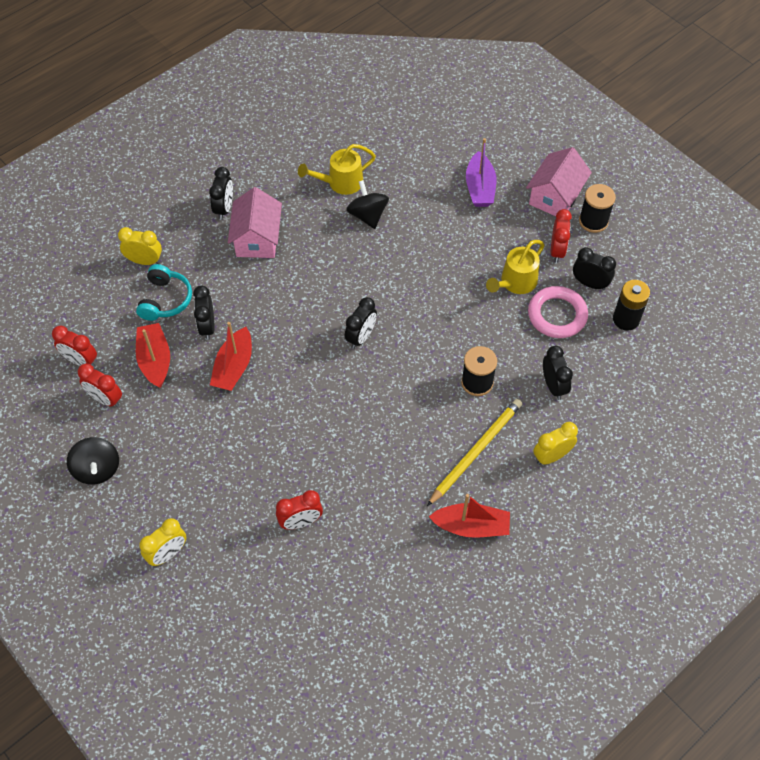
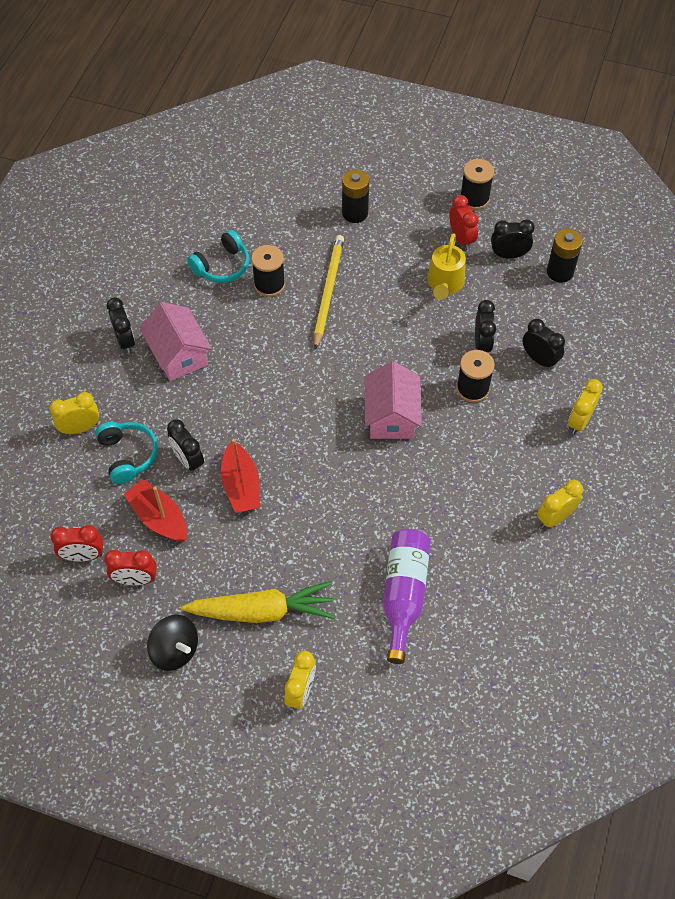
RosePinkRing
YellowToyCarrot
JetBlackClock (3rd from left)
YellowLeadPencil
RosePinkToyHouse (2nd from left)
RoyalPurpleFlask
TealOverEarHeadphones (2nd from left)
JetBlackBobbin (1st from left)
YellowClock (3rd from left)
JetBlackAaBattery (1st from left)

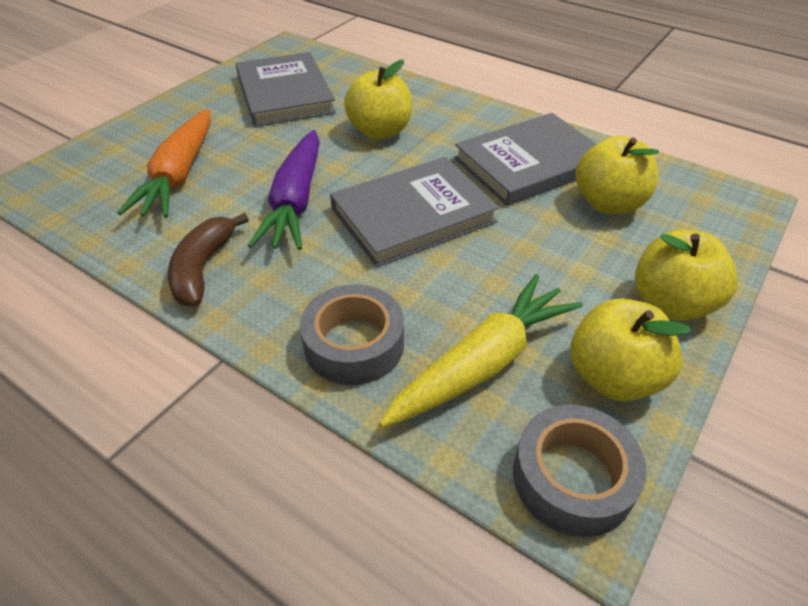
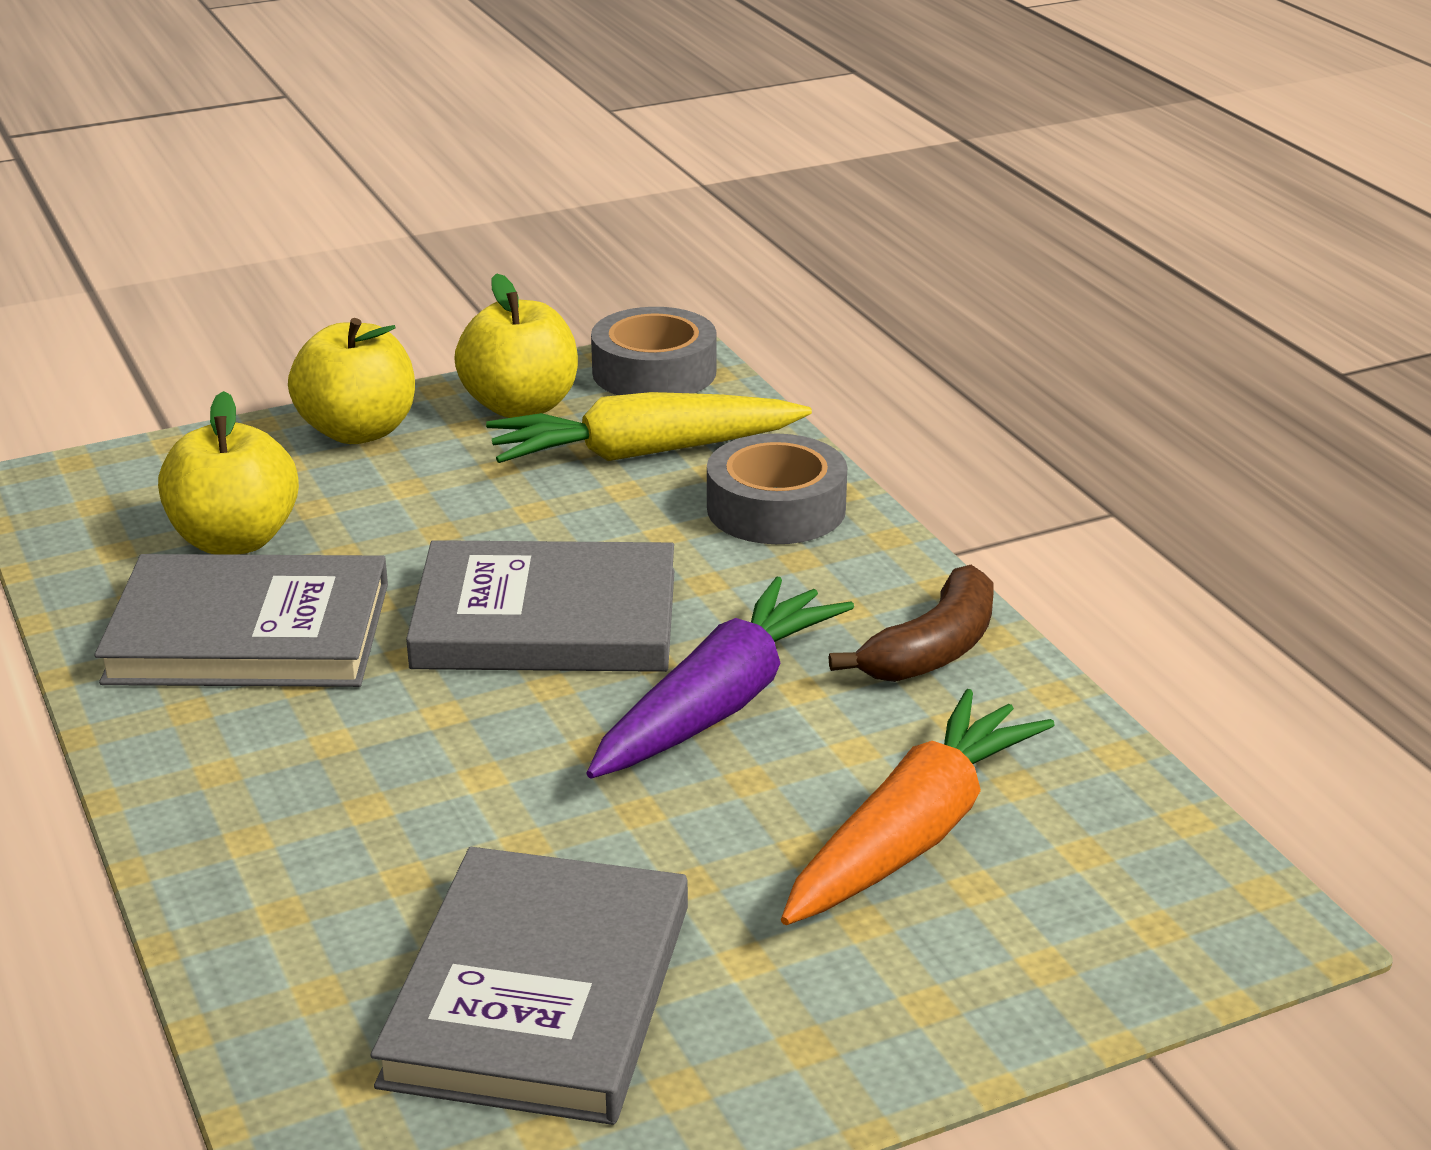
YellowAppleFruit (1st from left in the first image)

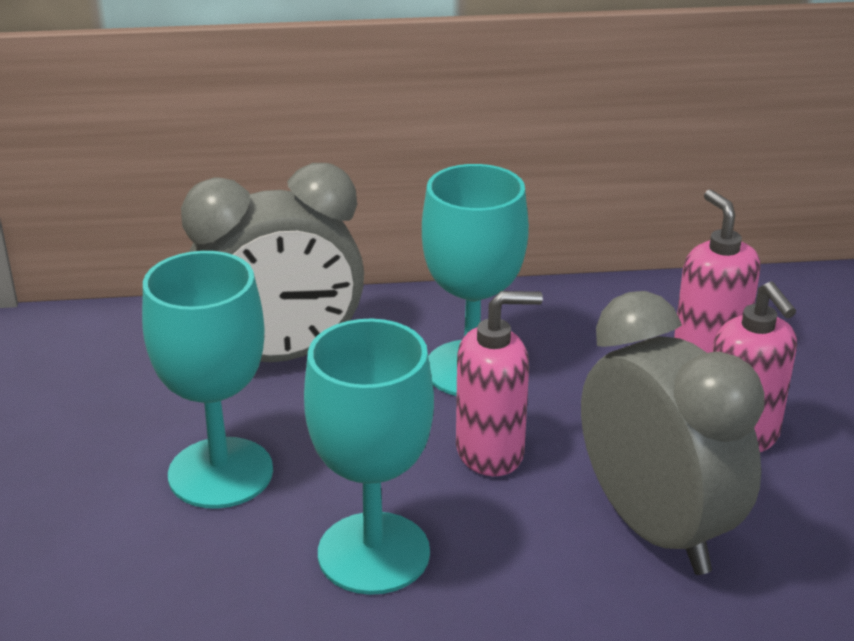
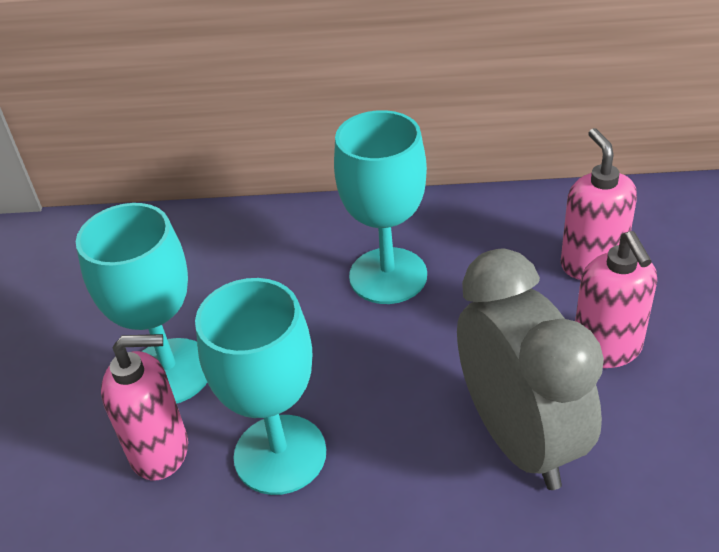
GrayClock (1st from left in the first image)
RosePinkPumpBottle (1st from left)

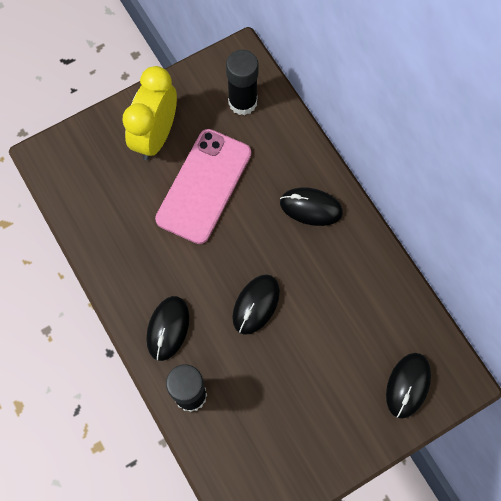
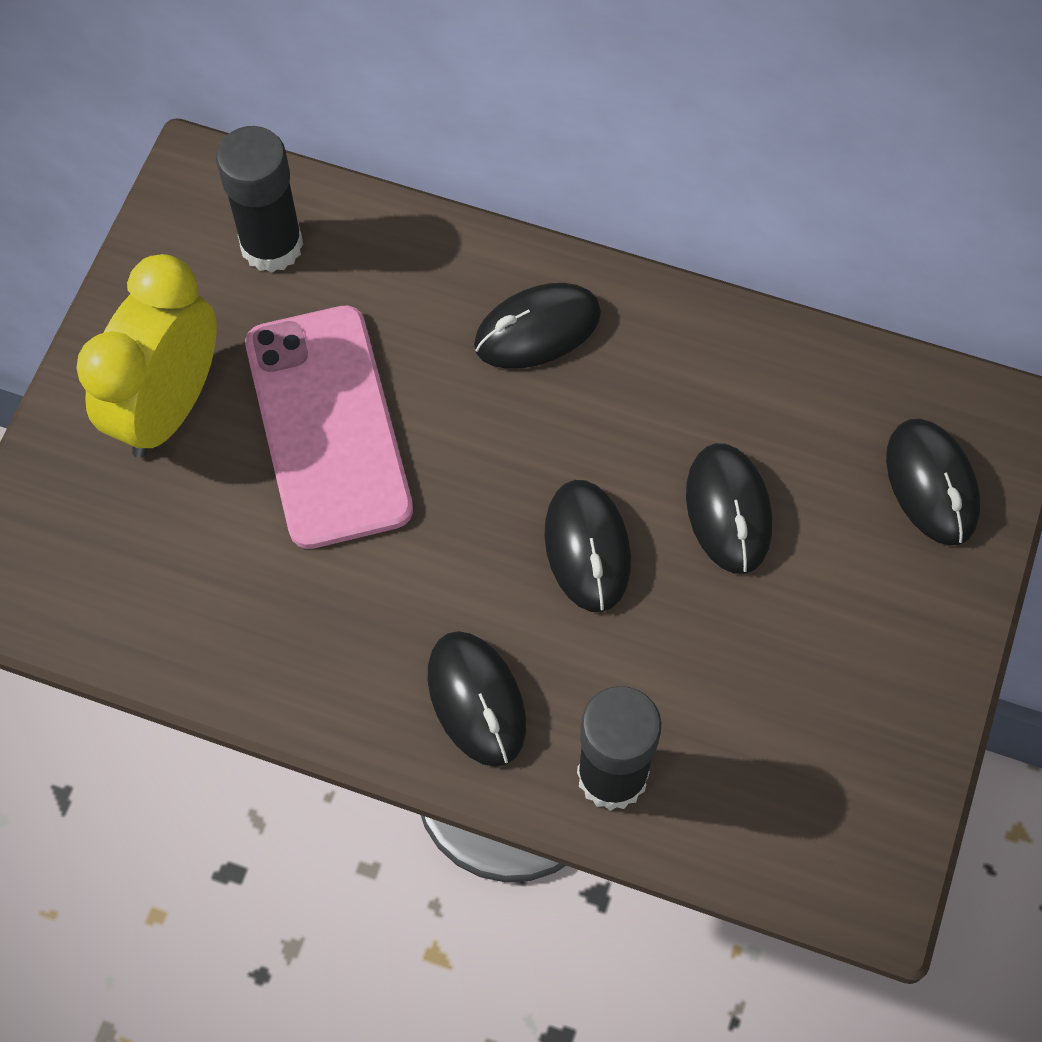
JetBlackComputerMouse (4th from left)
YellowClock

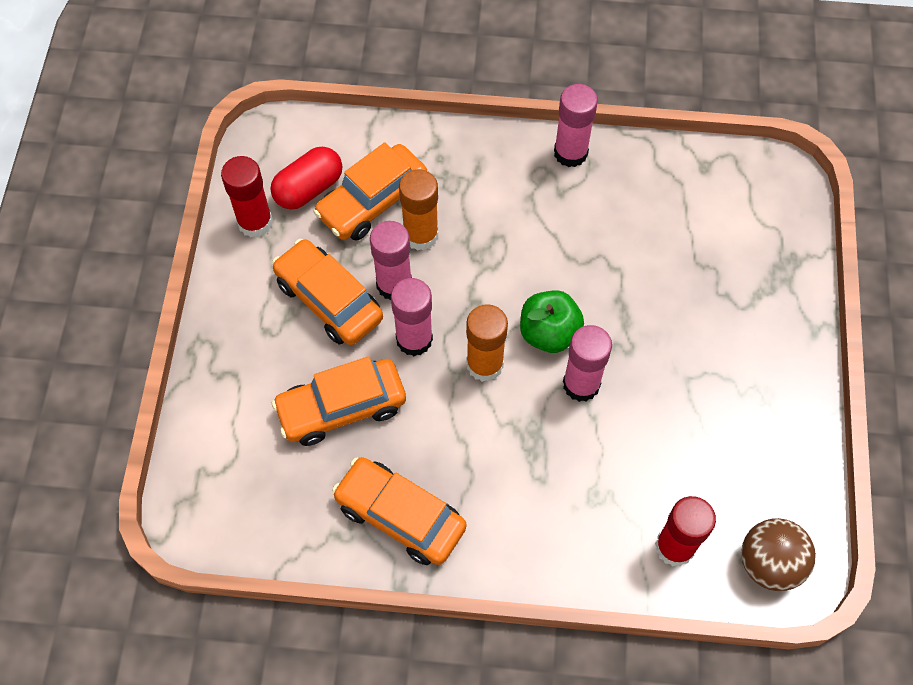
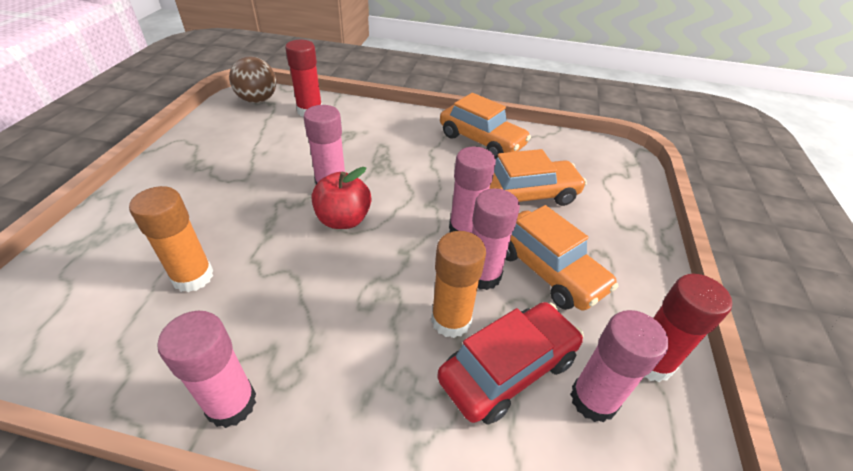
OrangeStickOfGlue (1st from left)
RosePinkStickOfGlue (5th from left)
RedAutomobile
RedAppleFruit

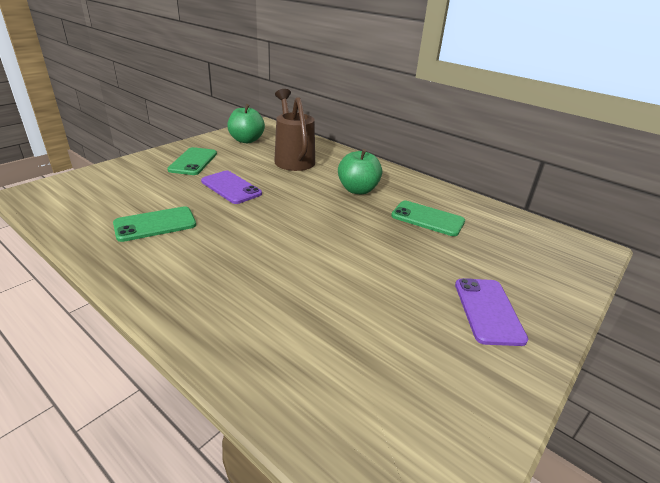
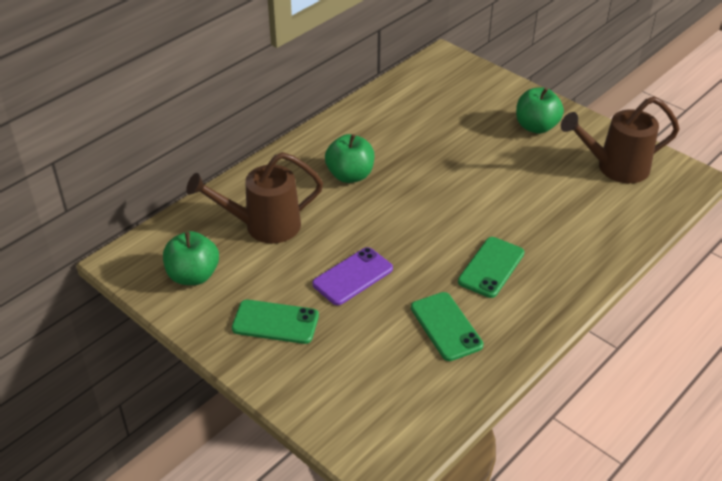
DarkBrownWateringPot (2nd from left)
EmeraldPhone (3rd from left)
EmeraldAppleFruit (3rd from left)

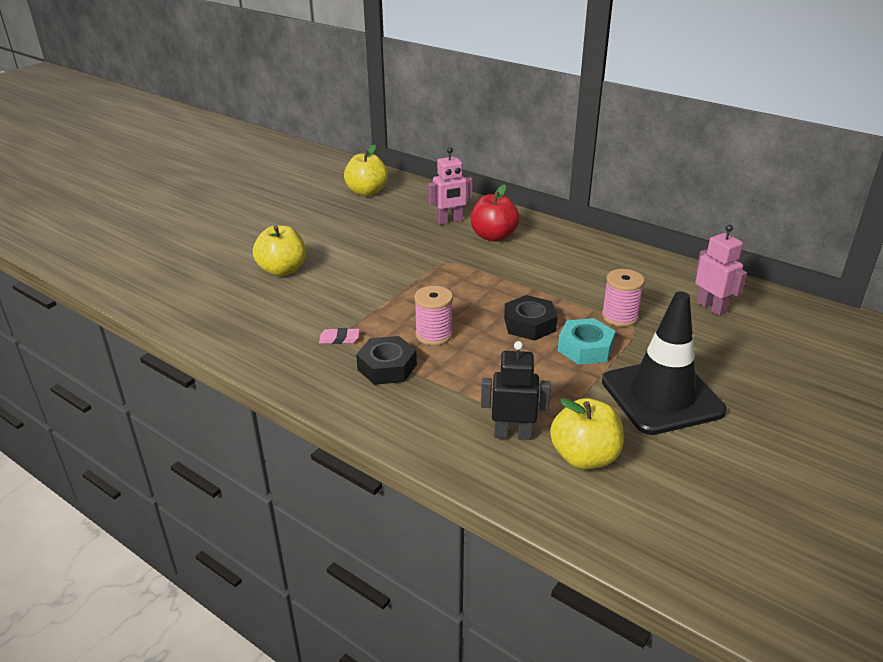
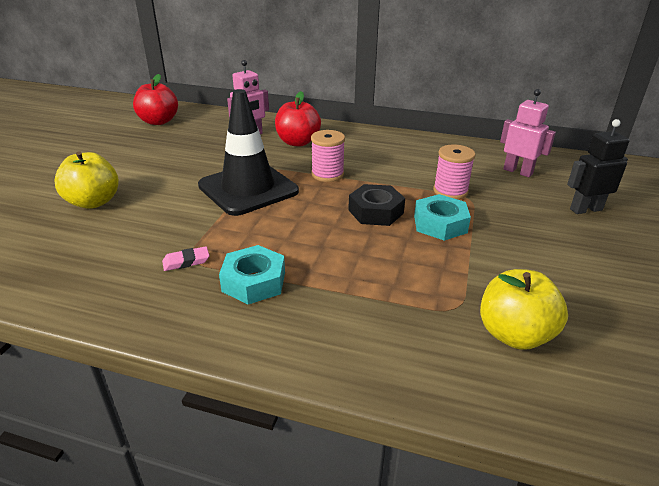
RosePinkBobbin (1st from left)
JetBlackToyRobot
JetBlackTrafficCone
RedAppleFruit (1st from left)
TealHexNut (1st from left)

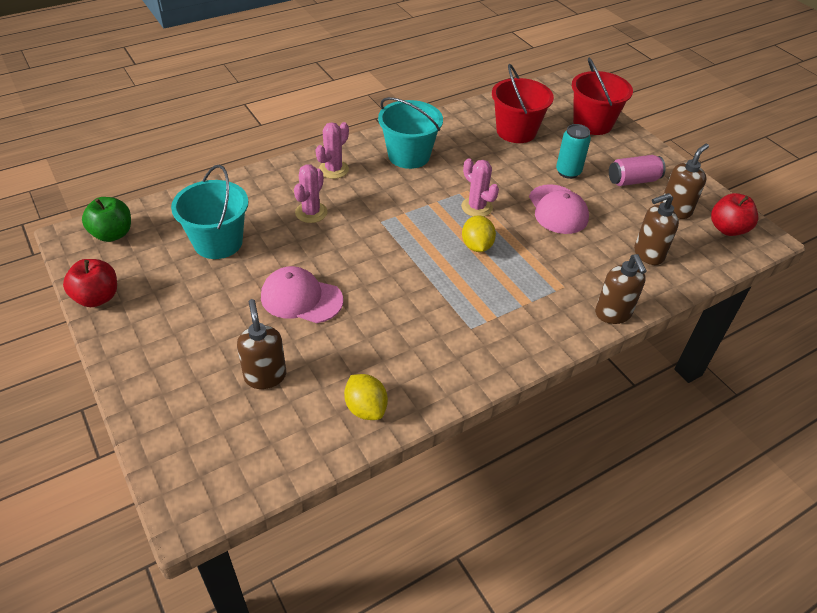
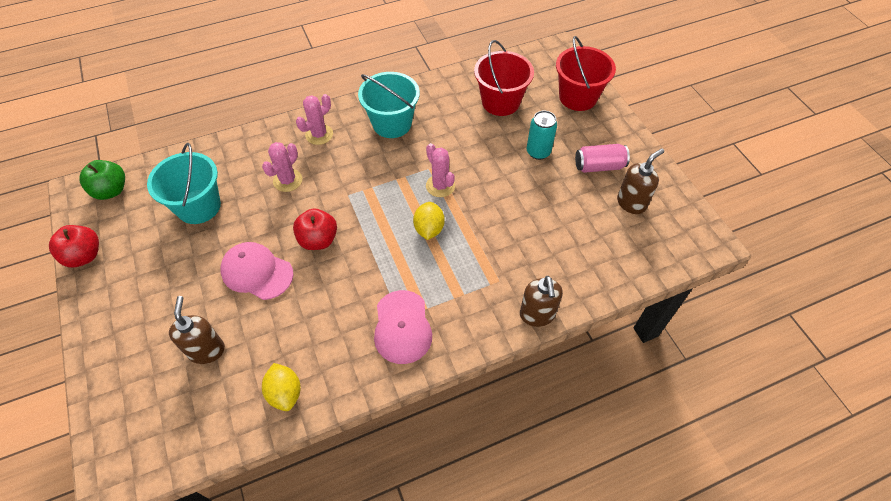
DarkBrownPumpBottle (3rd from left in the first image)
RosePinkBaseballCap (2nd from left)
RedAppleFruit (2nd from left)

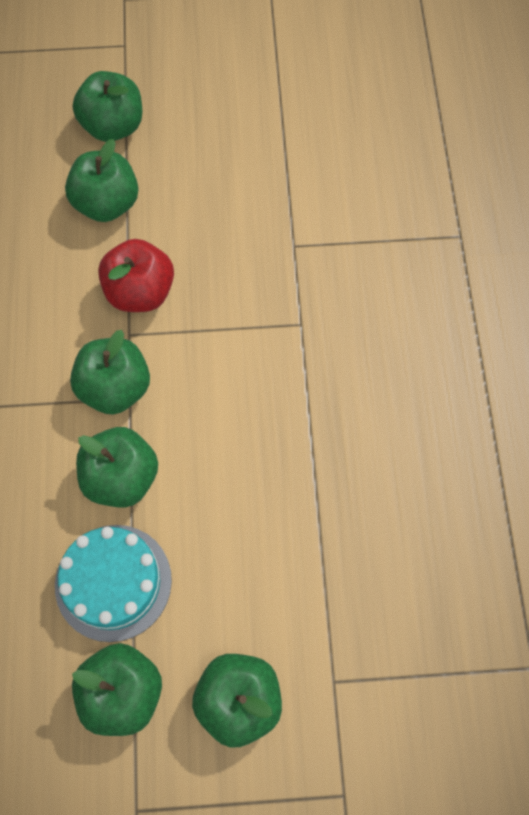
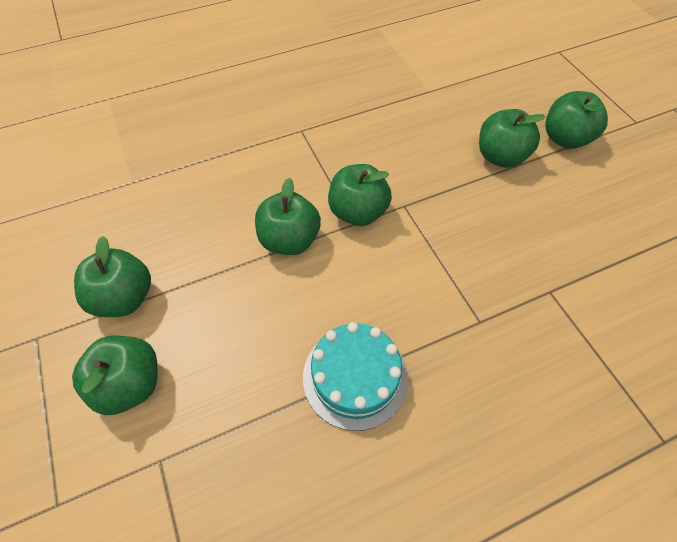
RedAppleFruit
TealGateau

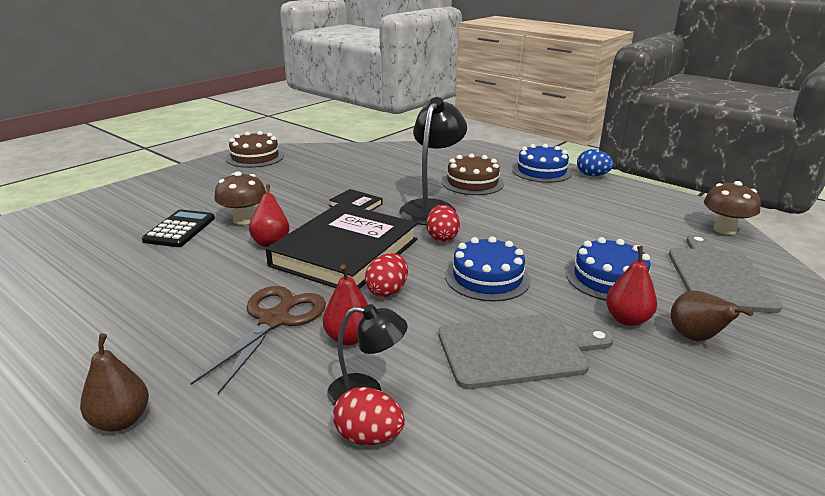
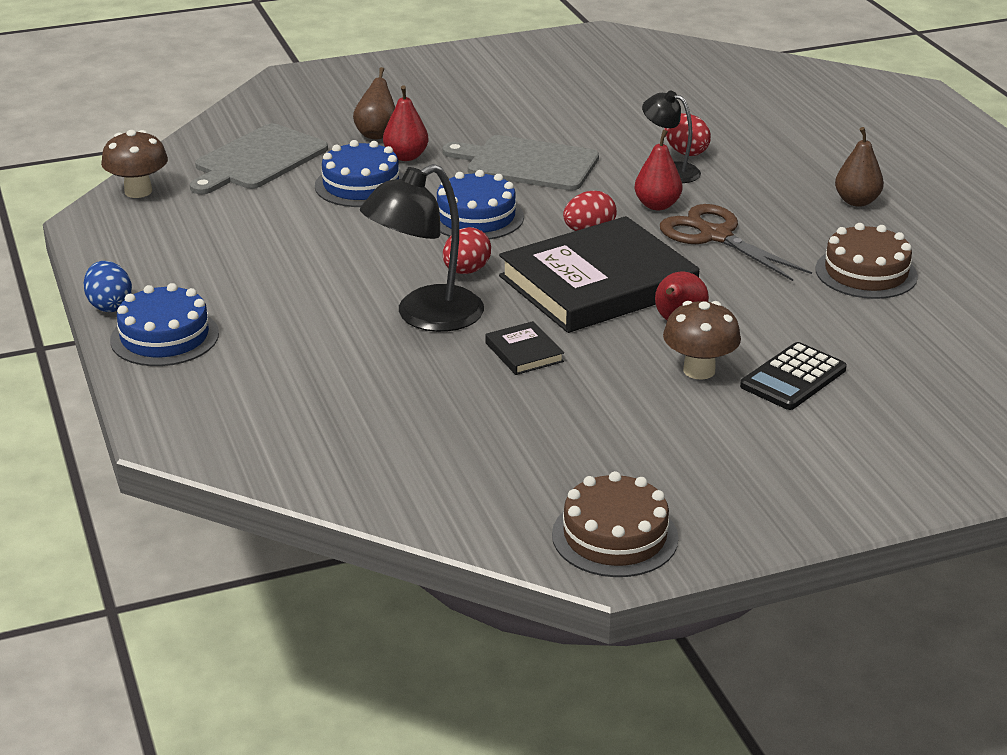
DarkBrownGateau (2nd from left)
DarkBrownShears

